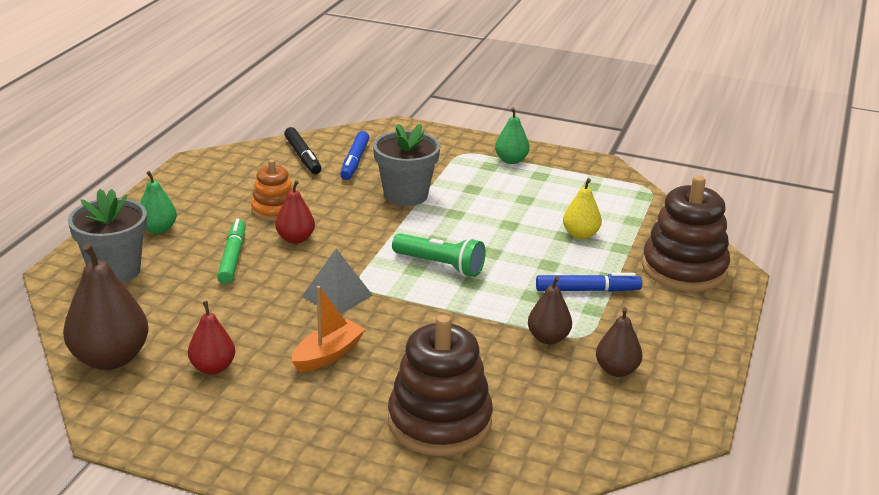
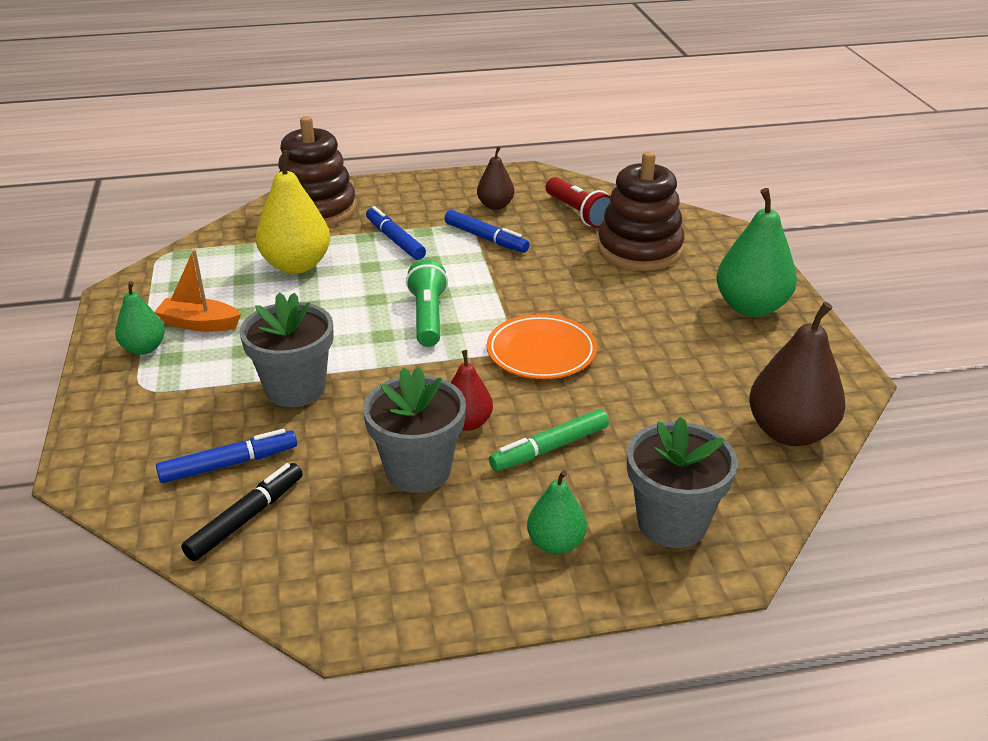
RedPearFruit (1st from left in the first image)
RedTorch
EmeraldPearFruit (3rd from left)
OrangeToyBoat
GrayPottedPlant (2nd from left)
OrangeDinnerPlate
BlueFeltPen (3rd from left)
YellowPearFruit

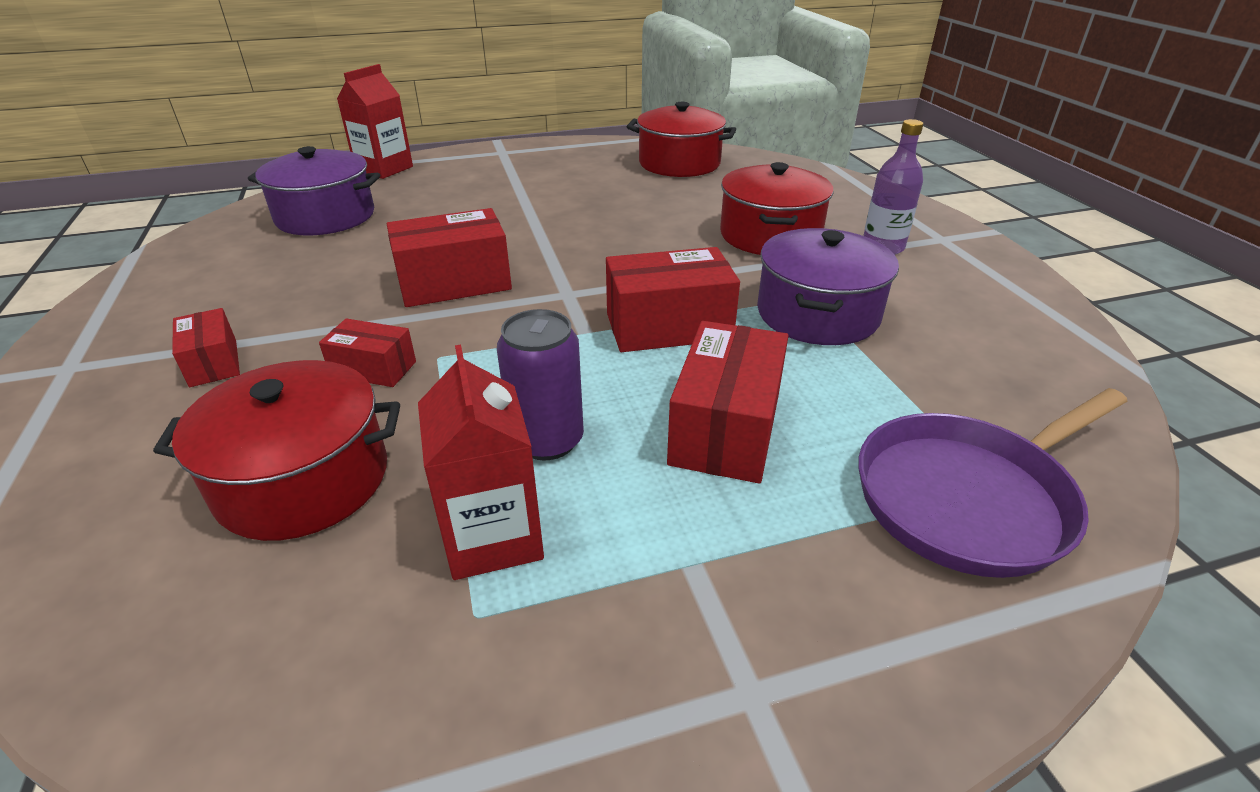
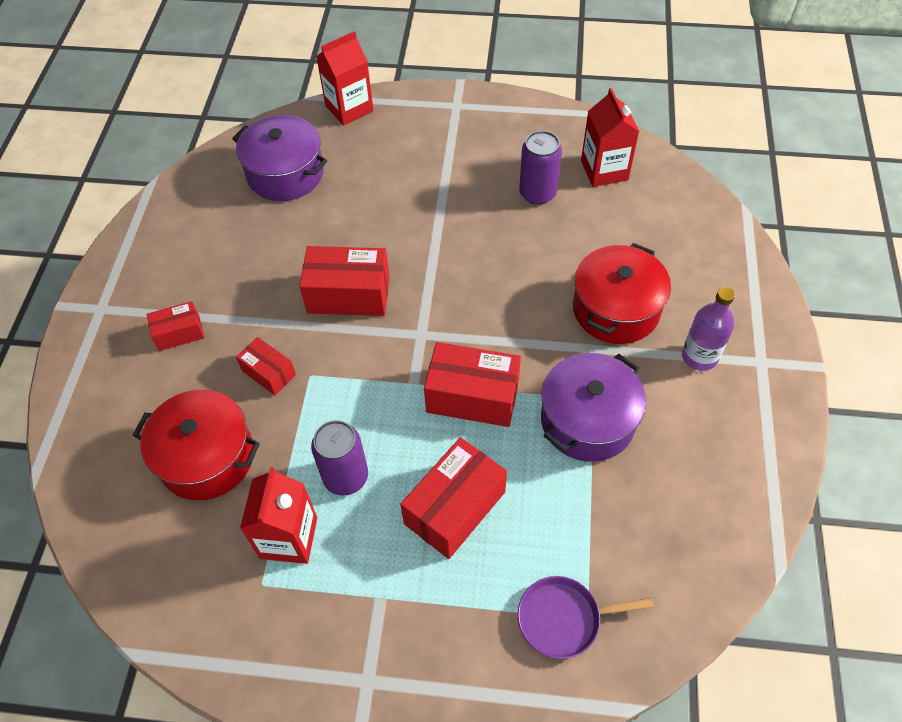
RoyalPurpleCan (2nd from left)
RedMilkCarton (3rd from left)
RedBox (1st from left)
RoyalPurpleFryingPan

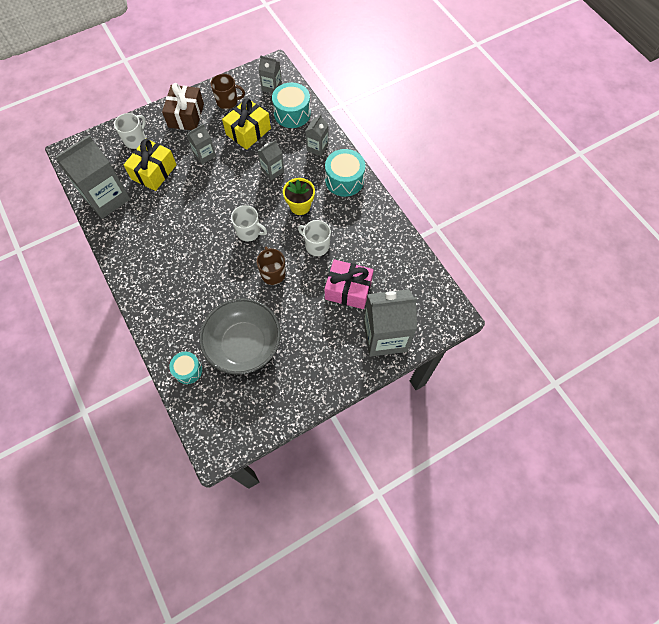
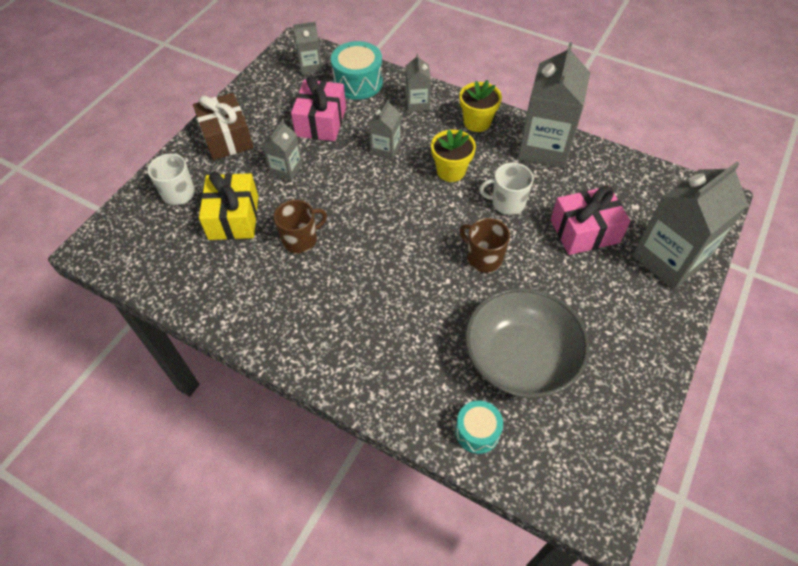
PureWhiteTeaMug (2nd from left in the first image)
GrayMilkCarton (5th from left)
DarkBrownTeaMug (1st from left)
YellowPottedPlant (2nd from left)
RosePinkWrappedGift (1st from left)

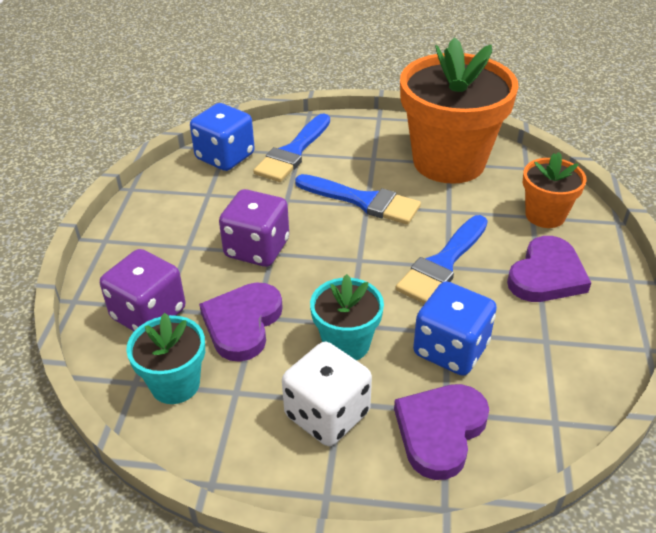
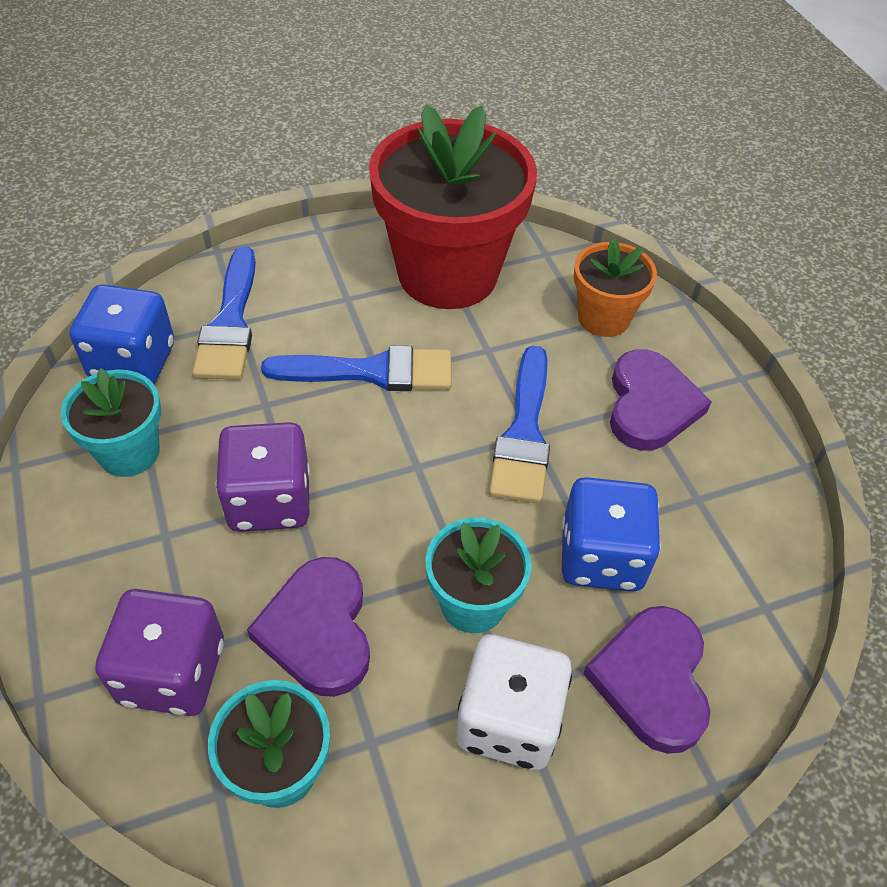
TealPottedPlant (1st from left)
RedPottedPlant

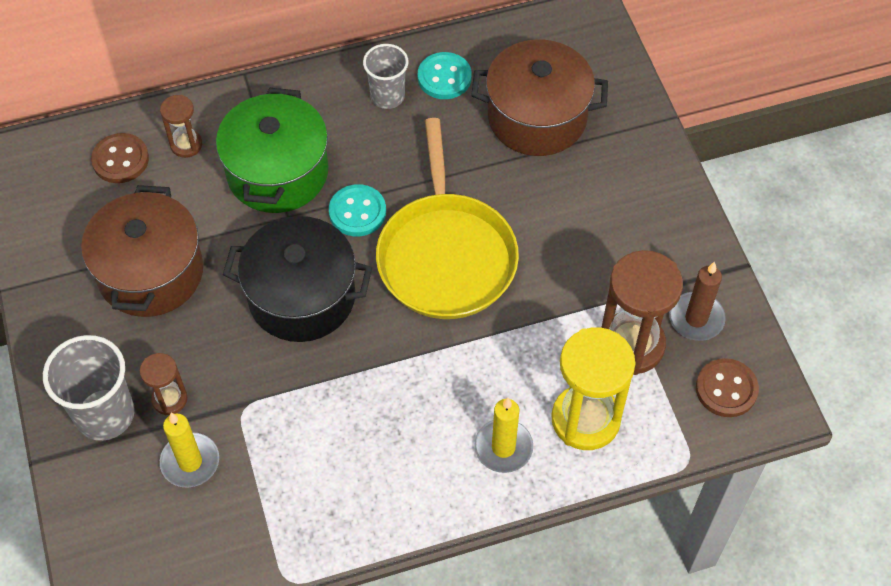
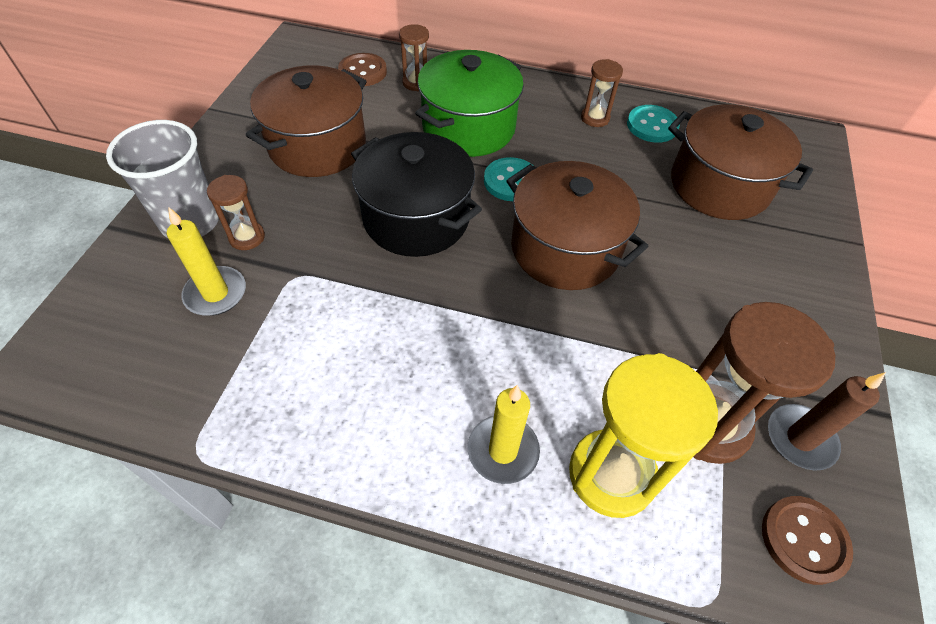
DarkBrownHourglass (3rd from left)
DarkBrownCookingPot (2nd from left)

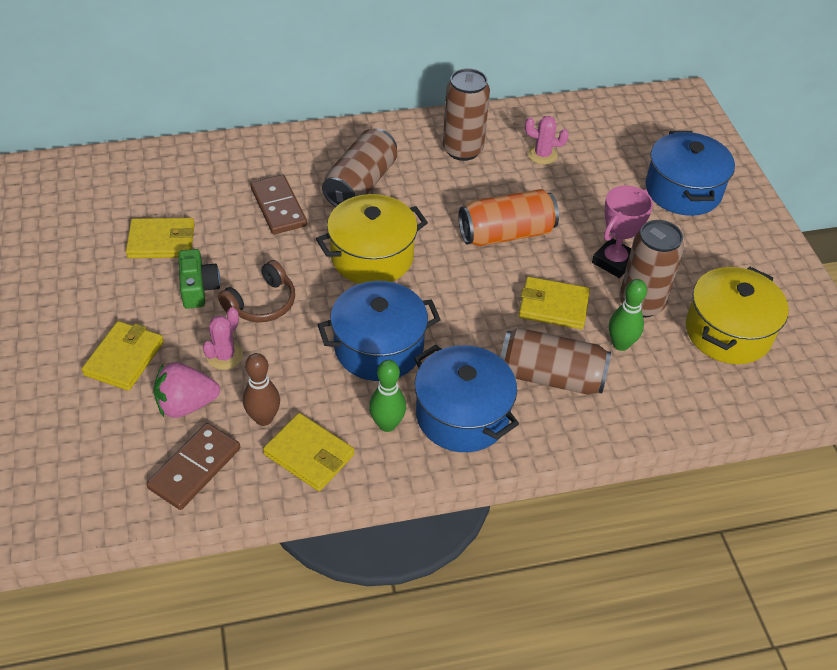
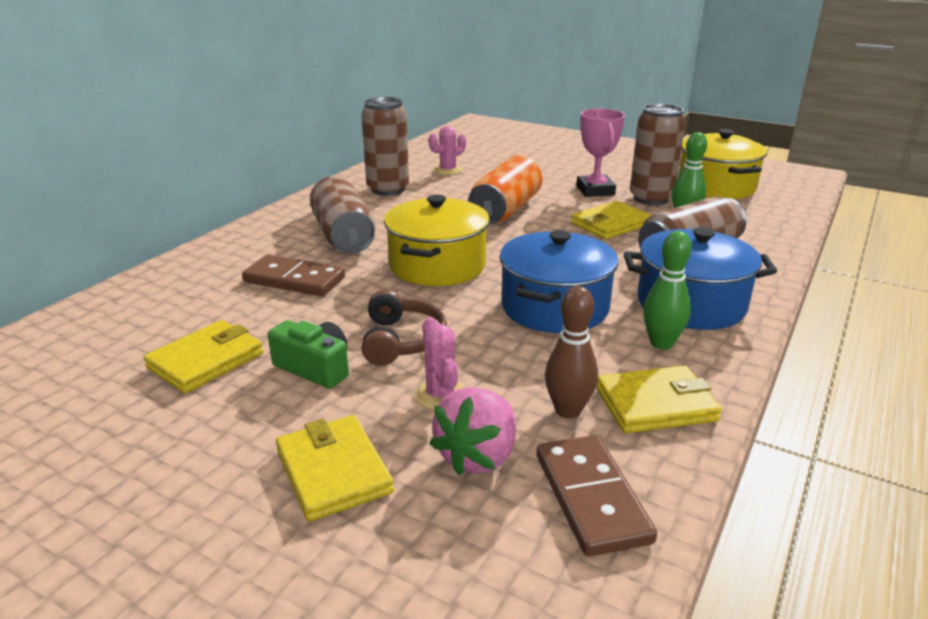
BlueCookingPot (3rd from left in the first image)

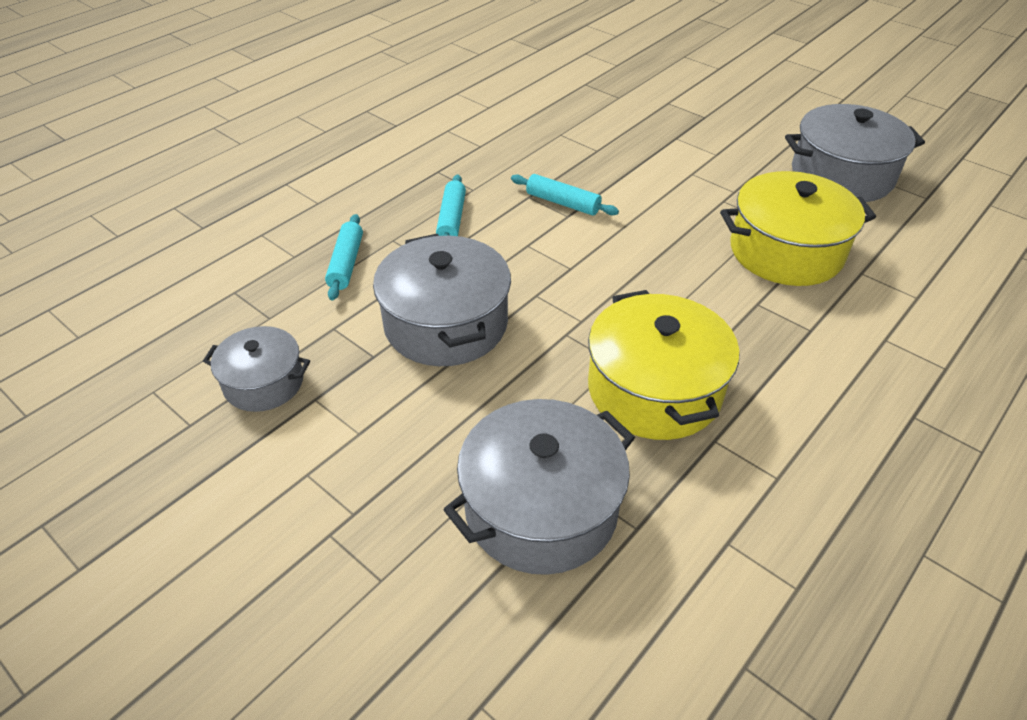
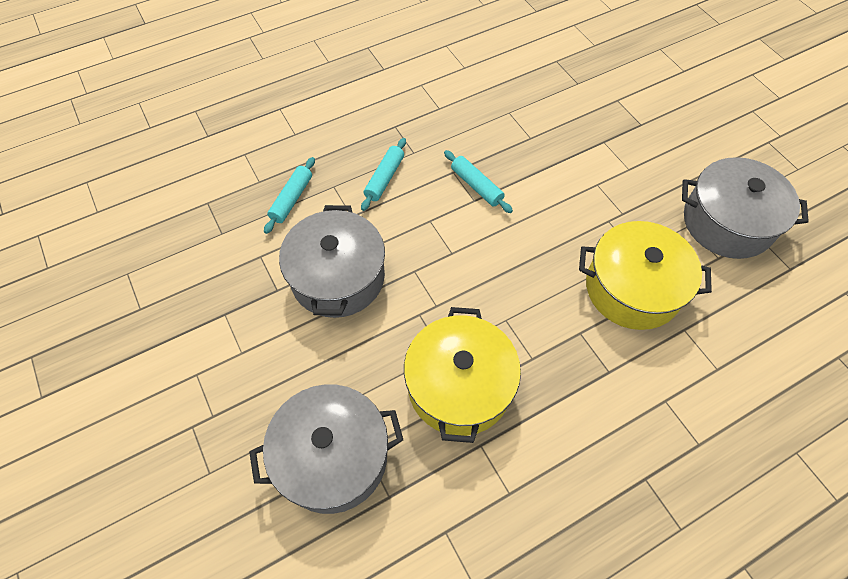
GrayCookingPot (1st from left in the first image)

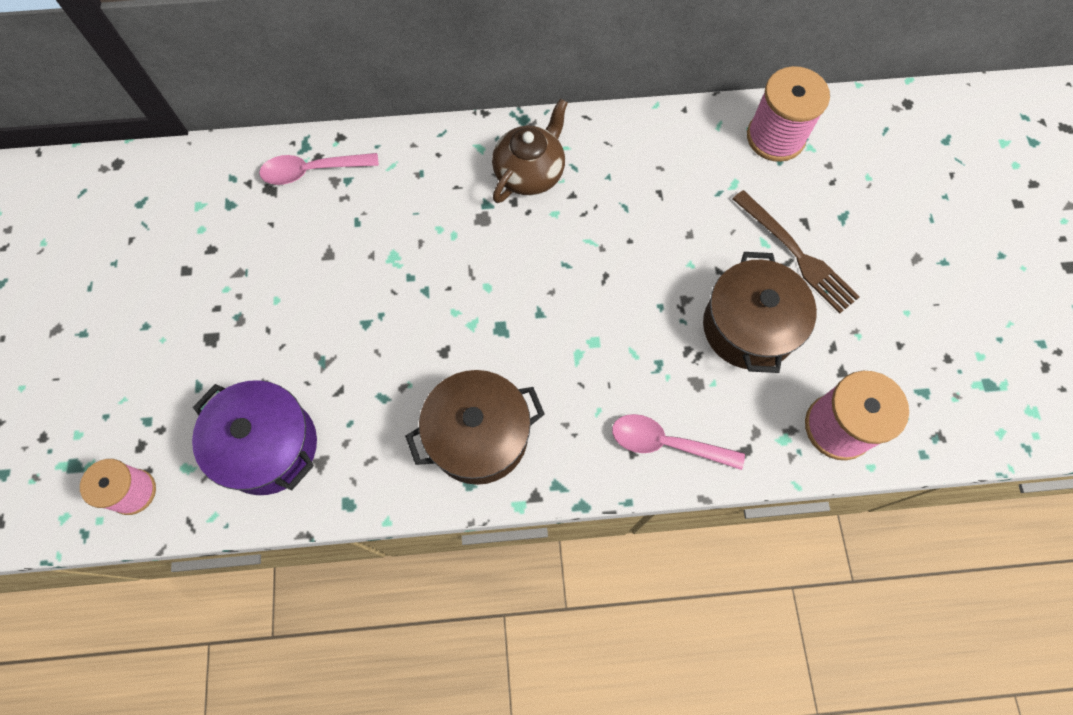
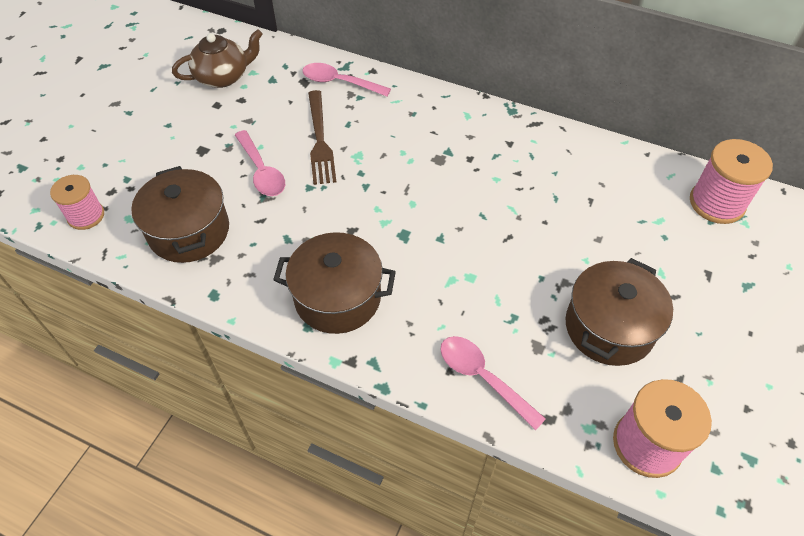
RosePinkTablespoon (1st from left)
DarkBrownTeaPot
DarkBrownDinnerFork
DarkBrownCookingPot (1st from left)

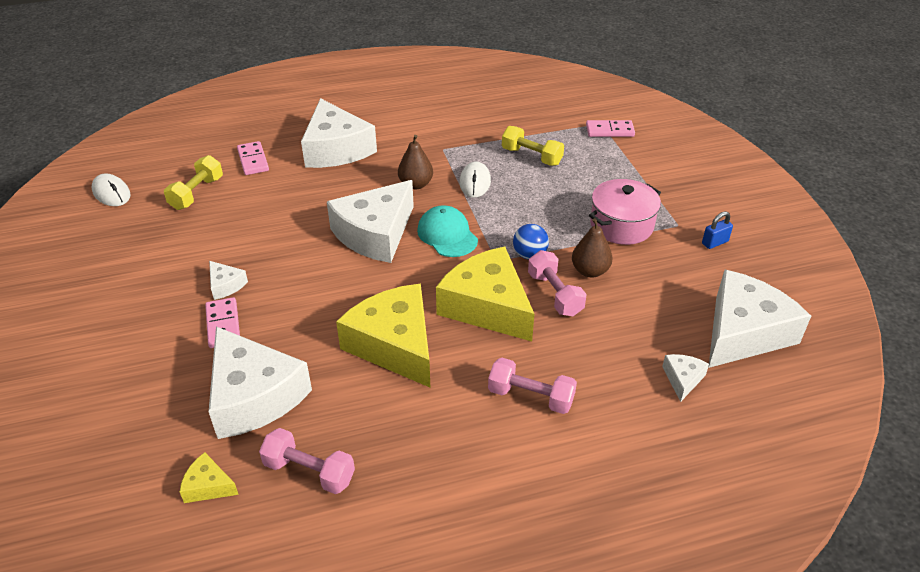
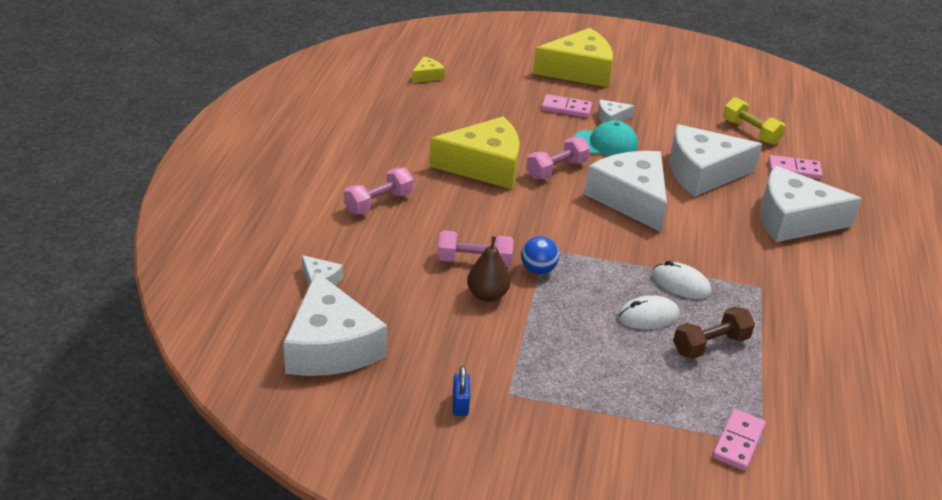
DarkBrownPearFruit (1st from left in the first image)
RosePinkCookingPot
PureWhiteComputerMouse (1st from left)
PureWhitePieceOfCheese (5th from left)
RosePinkDumbbell (3rd from left)
TealBaseballCap
YellowPieceOfCheese (3rd from left)
DarkBrownDumbbell

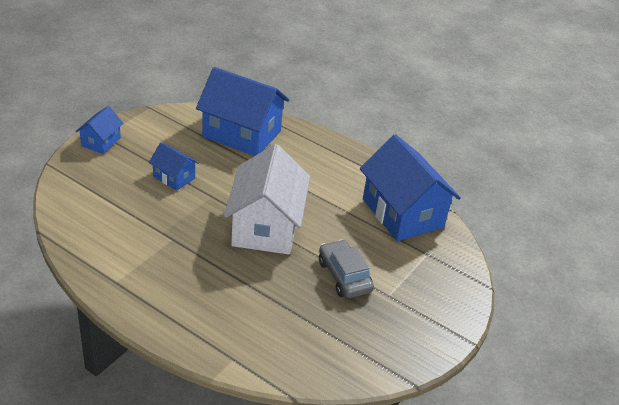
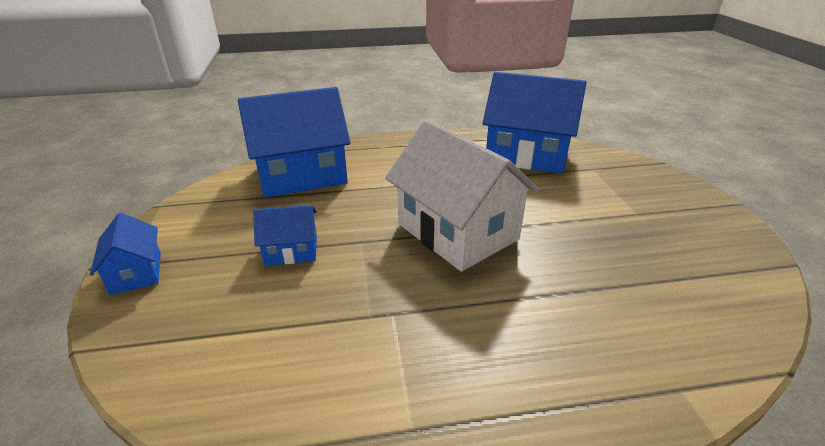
GrayAutomobile

